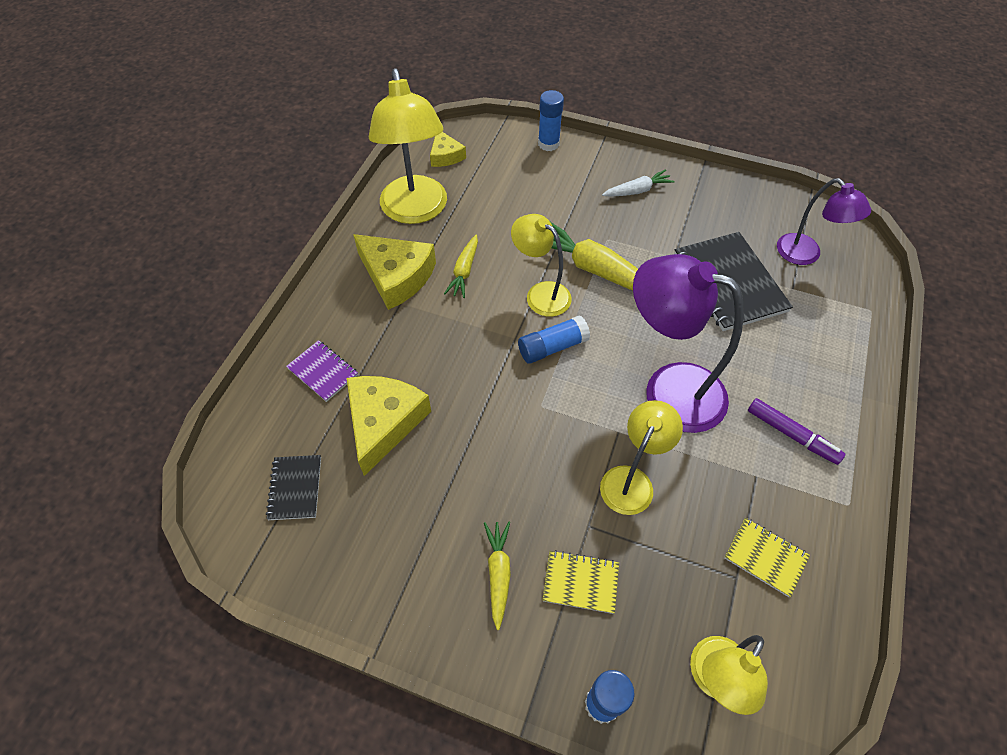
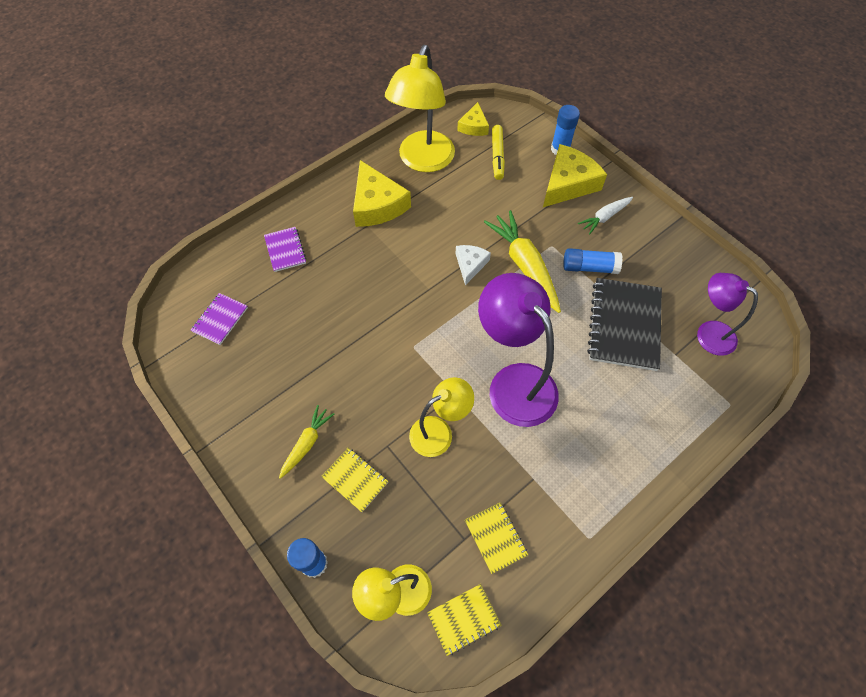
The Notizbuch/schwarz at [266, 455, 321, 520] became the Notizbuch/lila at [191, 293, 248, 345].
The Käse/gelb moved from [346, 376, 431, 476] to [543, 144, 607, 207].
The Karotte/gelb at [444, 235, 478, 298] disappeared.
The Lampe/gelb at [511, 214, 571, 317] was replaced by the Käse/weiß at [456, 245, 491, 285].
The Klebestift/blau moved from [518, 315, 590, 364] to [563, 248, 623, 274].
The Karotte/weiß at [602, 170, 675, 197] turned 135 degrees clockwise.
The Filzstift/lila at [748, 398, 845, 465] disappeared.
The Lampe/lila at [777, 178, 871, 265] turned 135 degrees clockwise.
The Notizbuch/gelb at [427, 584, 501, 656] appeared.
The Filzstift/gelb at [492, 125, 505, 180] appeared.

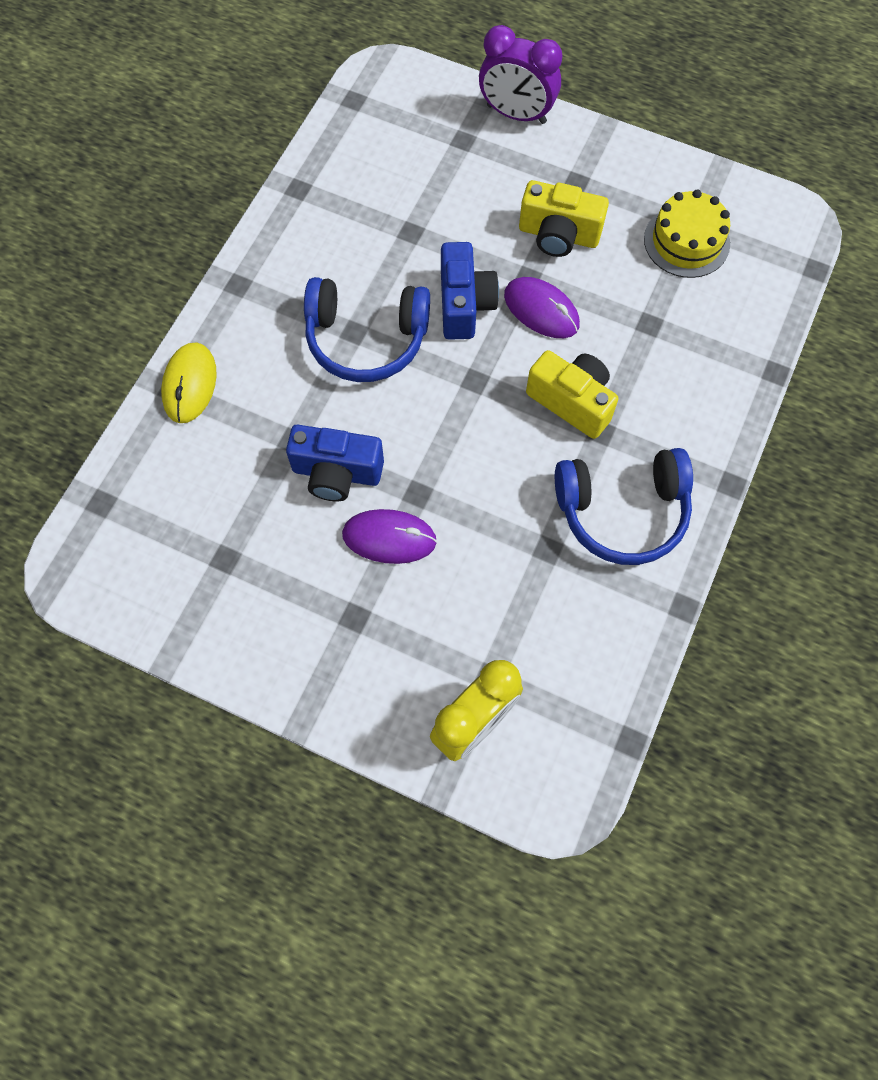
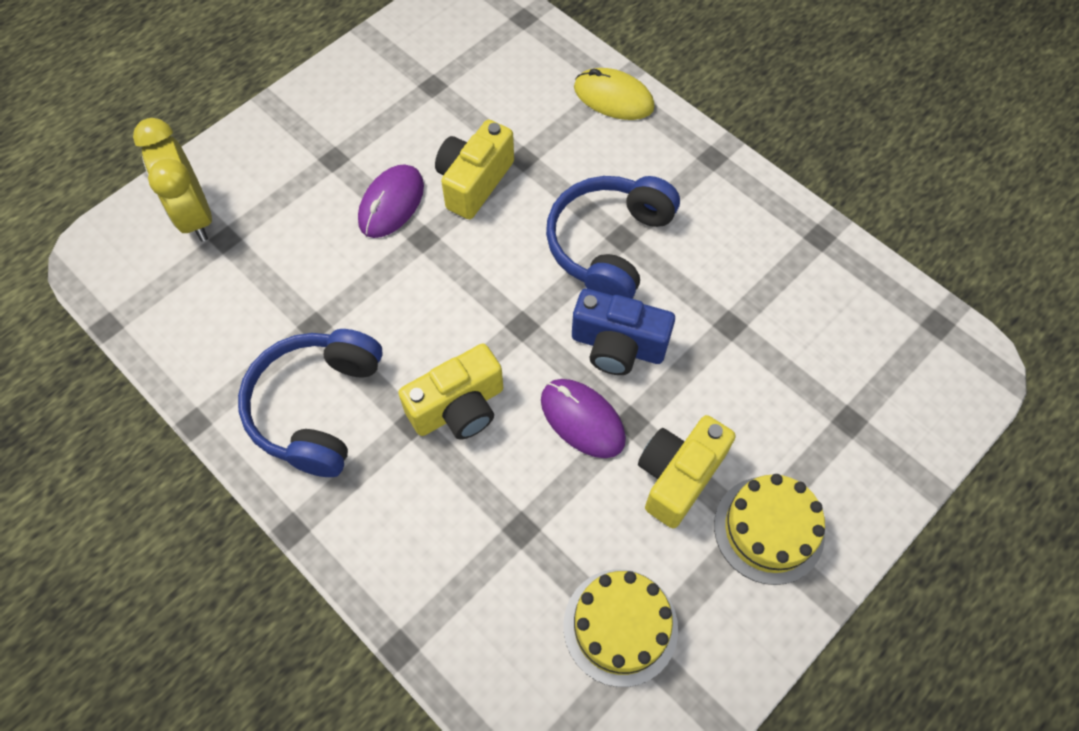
The Kamera/blau at [286, 424, 384, 501] became the Kamera/gelb at [435, 120, 514, 219].
The Wecker/lila at [479, 25, 562, 124] disappeared.
The Computermaus/lila at [504, 277, 580, 338] turned 75 degrees clockwise.
The Kuchen/gelb at [714, 474, 825, 585] appeared.

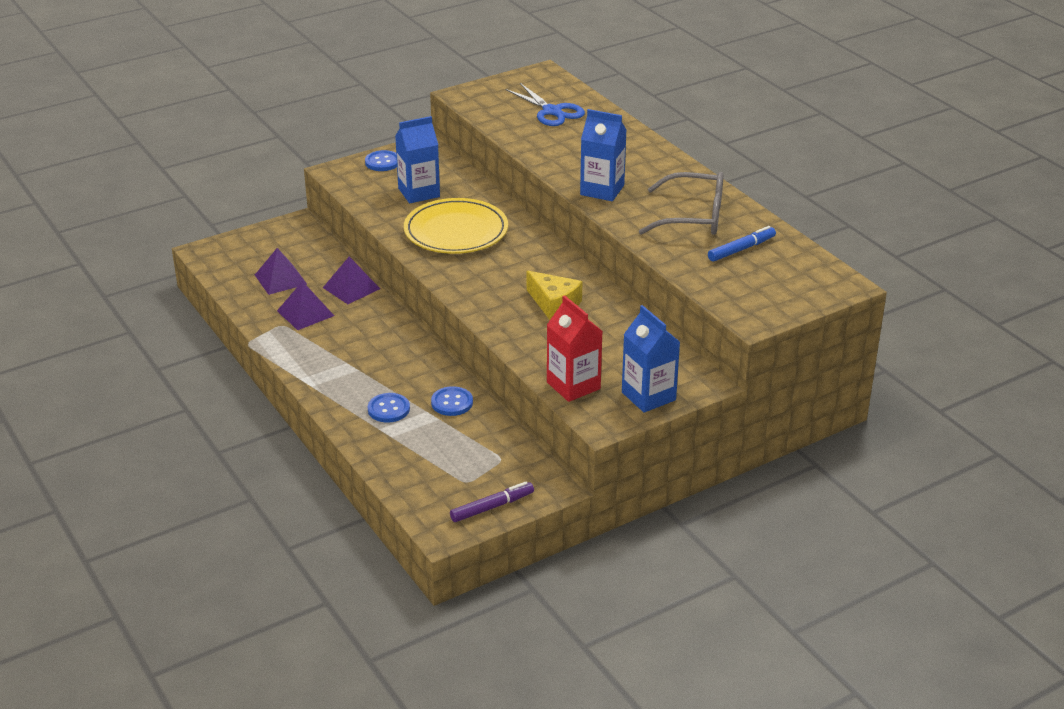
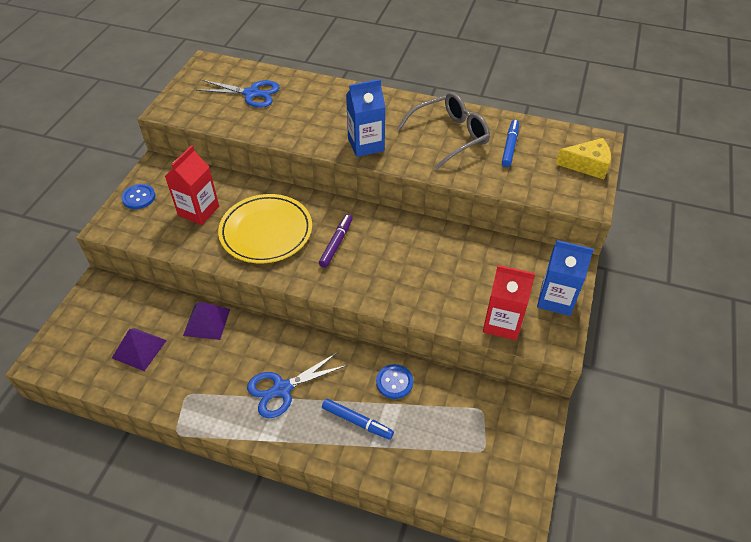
The Pyramide/lila at [277, 281, 334, 330] disappeared.
The Knopf/blau at [368, 393, 410, 423] was replaced by the Filzstift/blau at [322, 399, 394, 440].
The Getränkekarton/blau at [395, 116, 440, 203] became the Getränkekarton/rot at [165, 145, 219, 225].
The Filzstift/lila moved from [450, 481, 534, 522] to [319, 214, 353, 268].
The Käse/gelb moved from [527, 271, 582, 320] to [556, 138, 611, 179].
The Schere/blau at [247, 352, 347, 418] appeared.

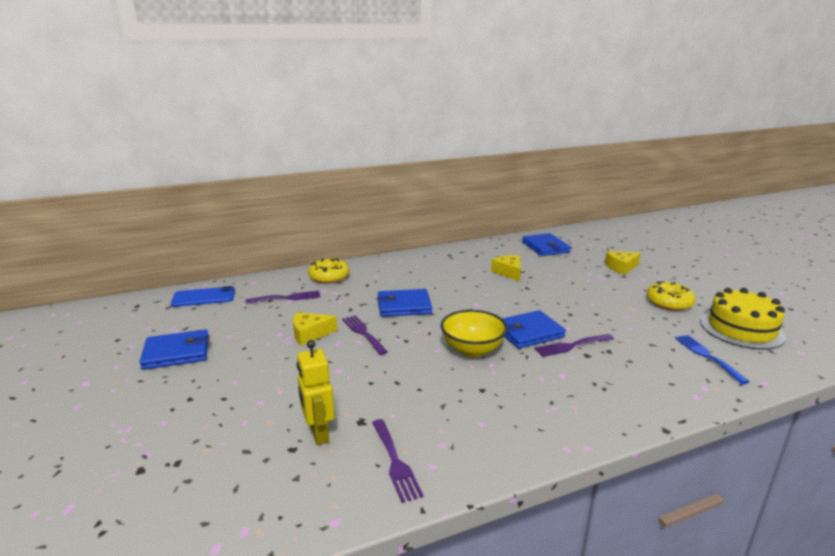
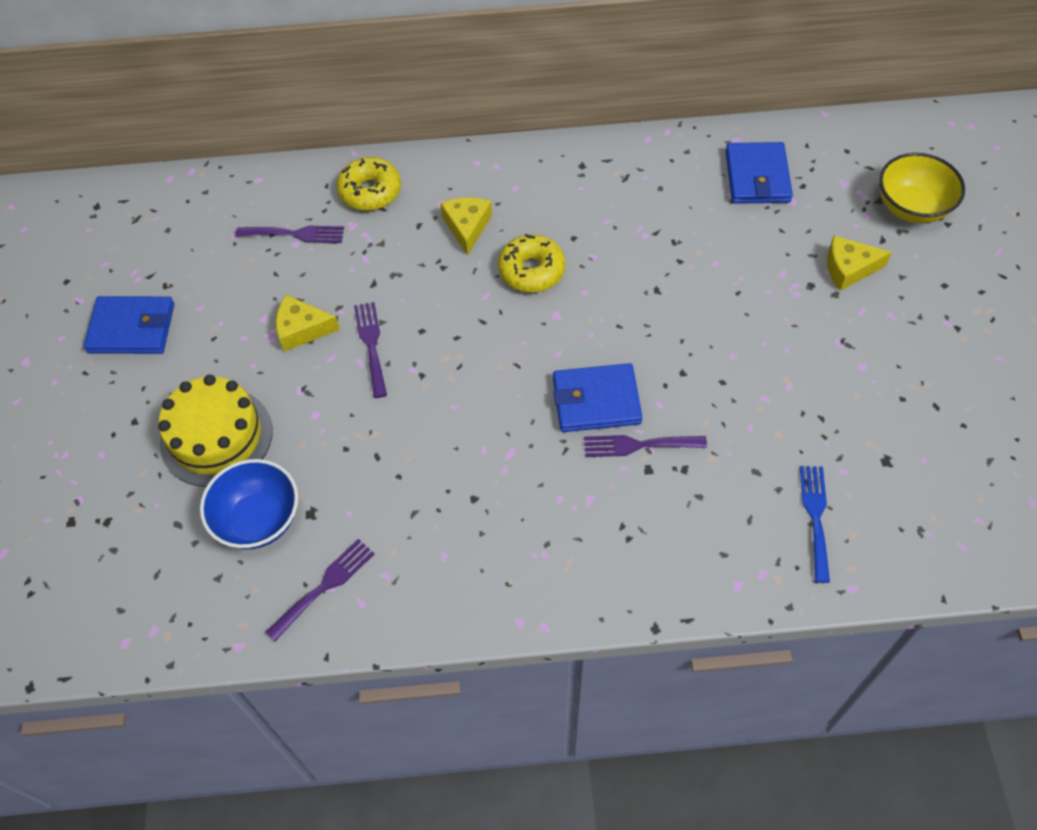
The Handy/blau at [171, 286, 235, 307] disappeared.
The Roboter/gelb at [297, 340, 335, 445] was replaced by the Schüssel/blau at [200, 459, 298, 549].
The Gabel/lila at [372, 419, 424, 503] turned 135 degrees counterclockwise.
The Geldbörse/blau at [377, 289, 432, 317] disappeared.
The Schüssel/gelb moved from [440, 310, 507, 357] to [879, 153, 965, 224].
The Käse/gelb moved from [491, 255, 521, 282] to [440, 197, 492, 255].
The Donut/gelb moved from [647, 281, 696, 311] to [498, 234, 565, 292].
The Kuchen/gelb moved from [700, 288, 786, 349] to [158, 375, 272, 487].

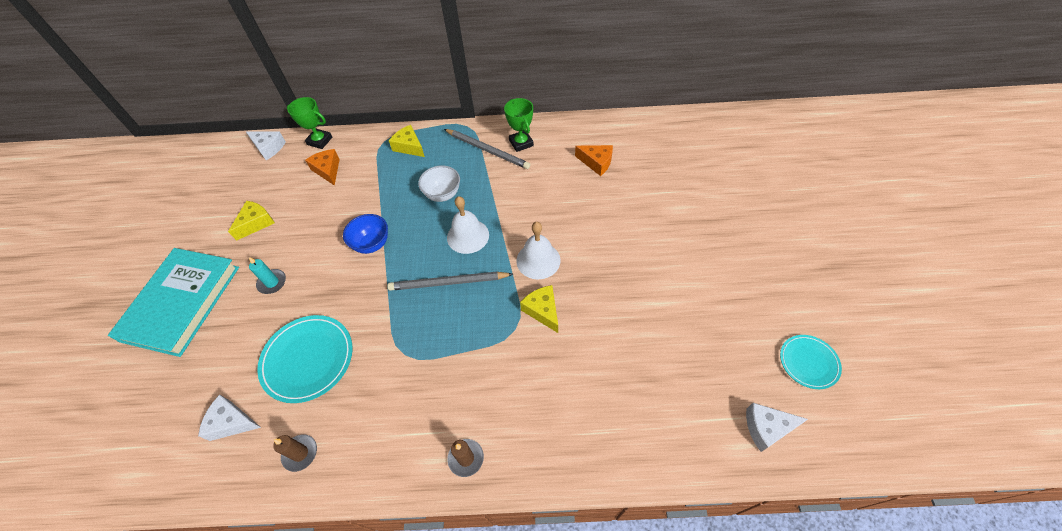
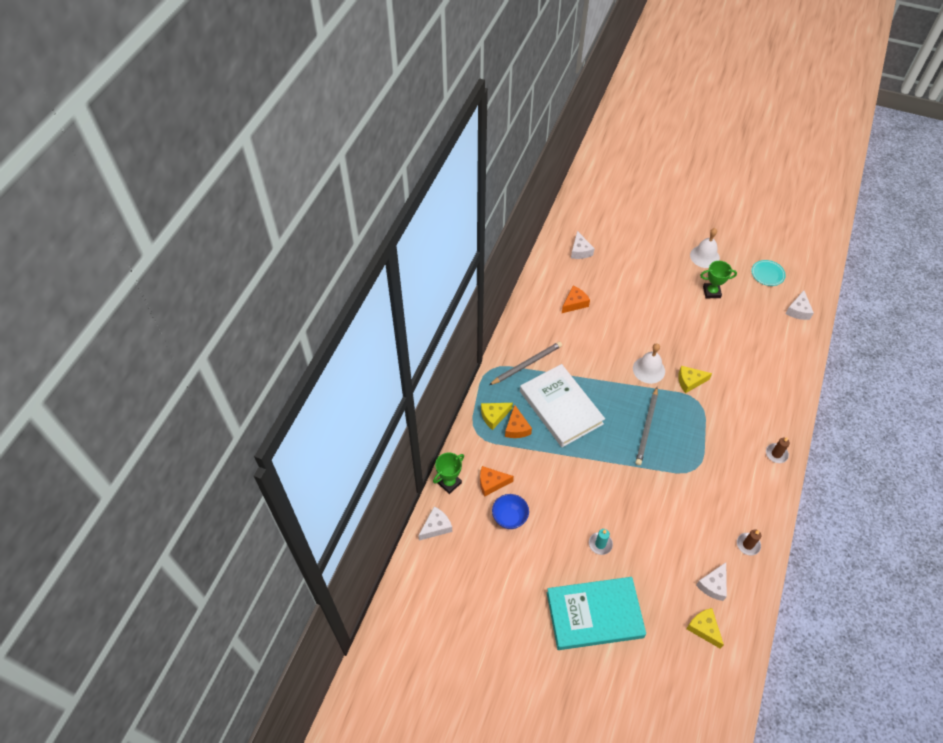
The Buch/türkis at [108, 248, 239, 357] turned 45 degrees counterclockwise.
The Käse/gelb moved from [228, 201, 275, 241] to [686, 608, 724, 649].
The Teller/türkis at [257, 315, 353, 403] disappeared.
The Schüssel/blau moved from [343, 214, 388, 254] to [492, 494, 529, 529].
The Schüssel/weiß at [418, 166, 460, 202] was replaced by the Buch/weiß at [520, 364, 605, 447].
The Glocke/weiß moved from [447, 196, 489, 254] to [690, 228, 720, 268].
The Pokal/grün moved from [504, 98, 534, 152] to [700, 261, 737, 298].
The Käse/orange at [505, 405, 532, 438] appeared.
The Käse/weiß at [571, 231, 595, 259] appeared.

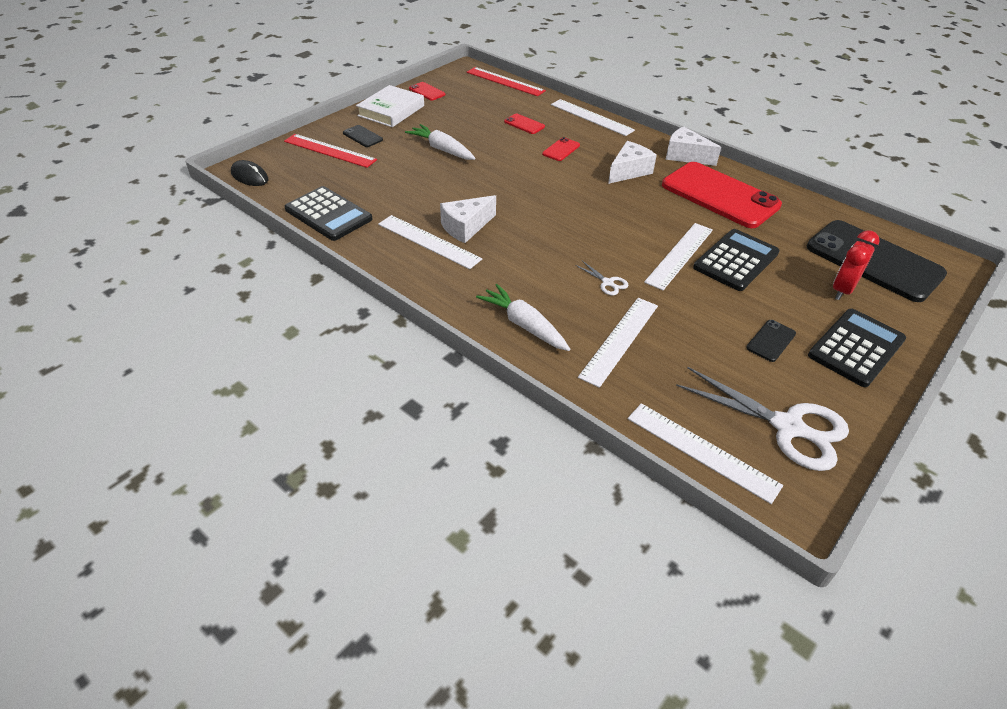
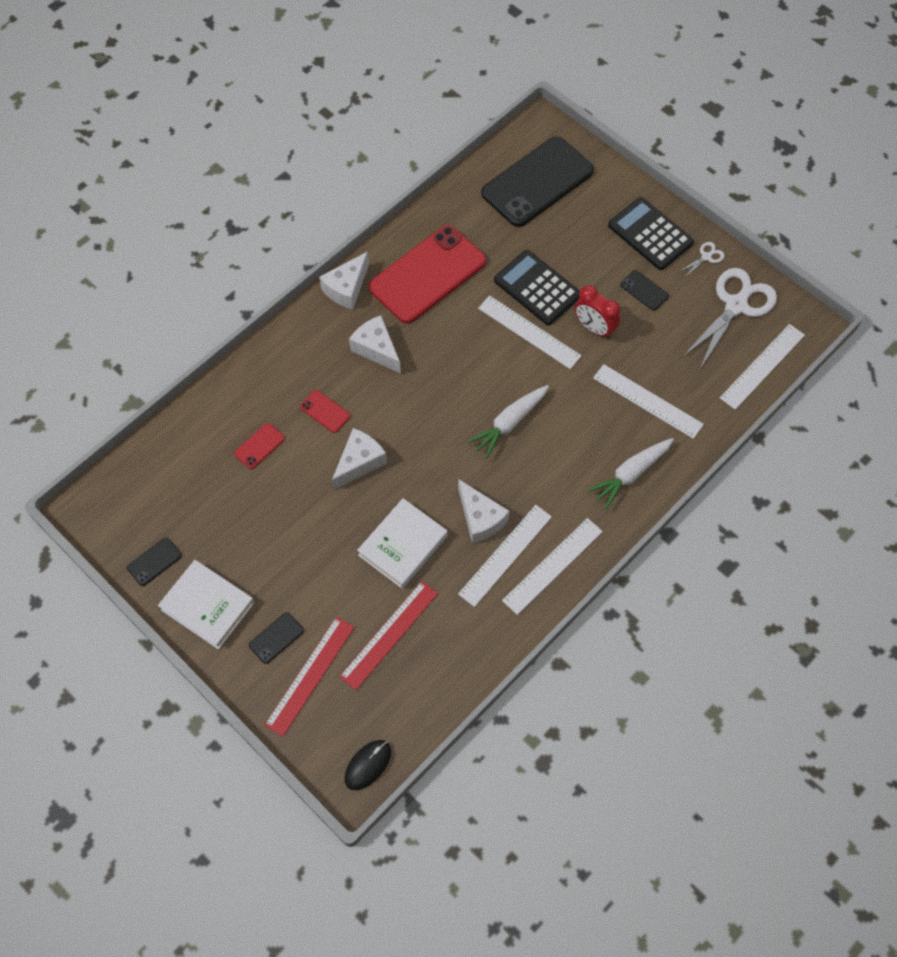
The Taschenrechner/schwarz at [285, 186, 373, 241] disappeared.
The Karotte/weiß moved from [405, 124, 476, 160] to [468, 385, 549, 458].
The Handy/rot at [409, 82, 445, 101] became the Handy/schwarz at [127, 538, 182, 586].
The Lineal/rot moved from [467, 67, 546, 96] to [339, 581, 438, 690].
The Lineal/weiß moved from [551, 99, 635, 136] to [502, 518, 603, 615].
The Schere/weiß moved from [575, 261, 629, 295] to [678, 242, 725, 278].
The Wecker/rot moved from [833, 230, 880, 300] to [574, 285, 620, 338].
The Käse/weiß at [332, 428, 387, 490] appeared.
The Buch/weiß at [357, 498, 447, 589] appeared.

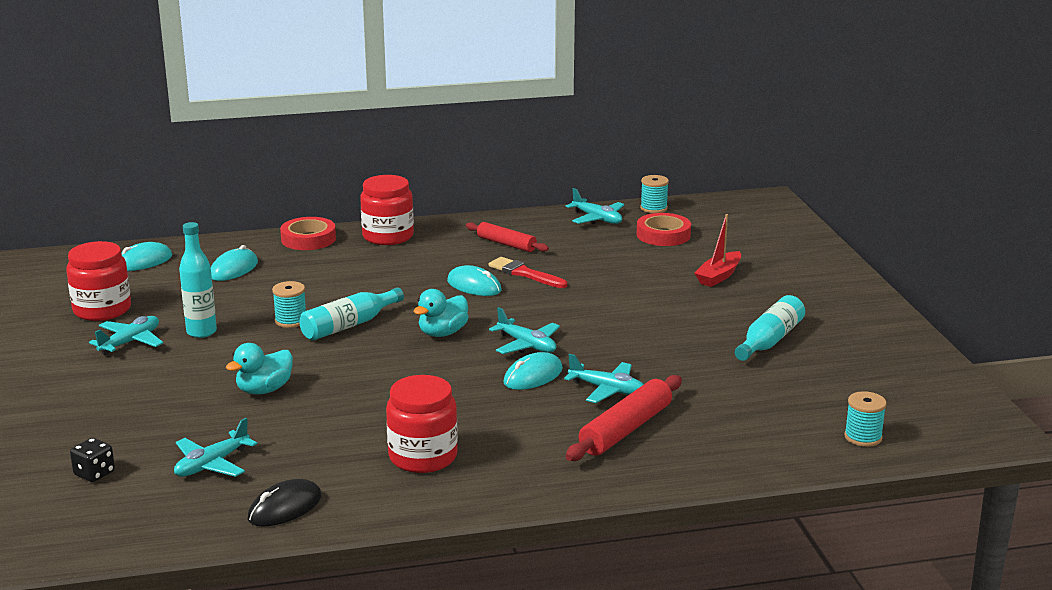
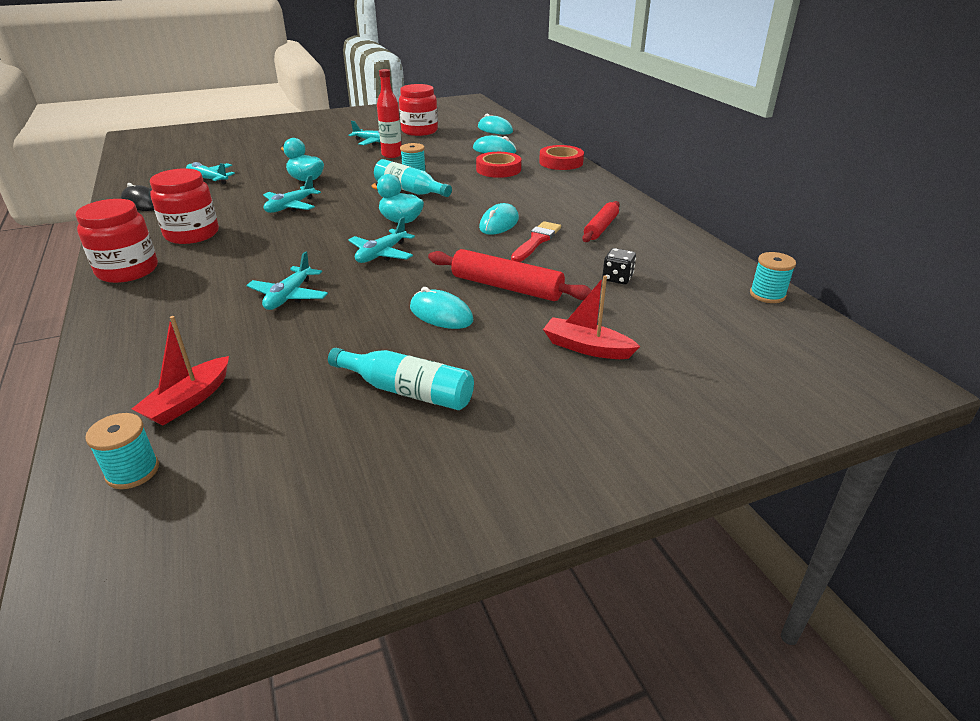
The Spielwürfel/schwarz moved from [70, 438, 115, 482] to [602, 248, 636, 284].
The Flasche/türkis at [179, 222, 217, 338] became the Flasche/rot at [377, 69, 402, 158].
The Einmachglas/rot moved from [360, 175, 414, 245] to [76, 199, 158, 283].
The Computermaus/türkis moved from [503, 352, 563, 390] to [410, 287, 473, 329].
The Flugzeug/türkis moved from [565, 188, 624, 224] to [263, 175, 321, 213].
The Nudelholz/rot moved from [565, 375, 682, 461] to [428, 249, 592, 301].
The Klebeband/rot moved from [637, 213, 691, 246] to [476, 152, 521, 178].
The Boot/rot at [132, 316, 229, 425] appeared.

